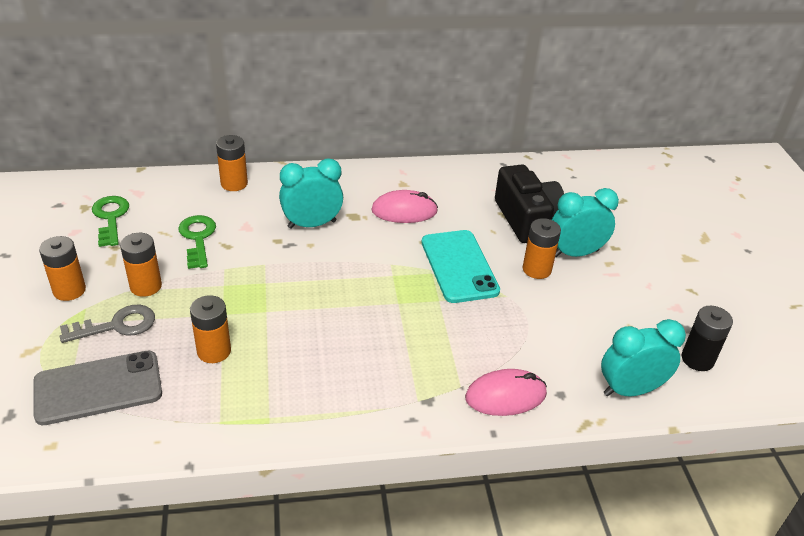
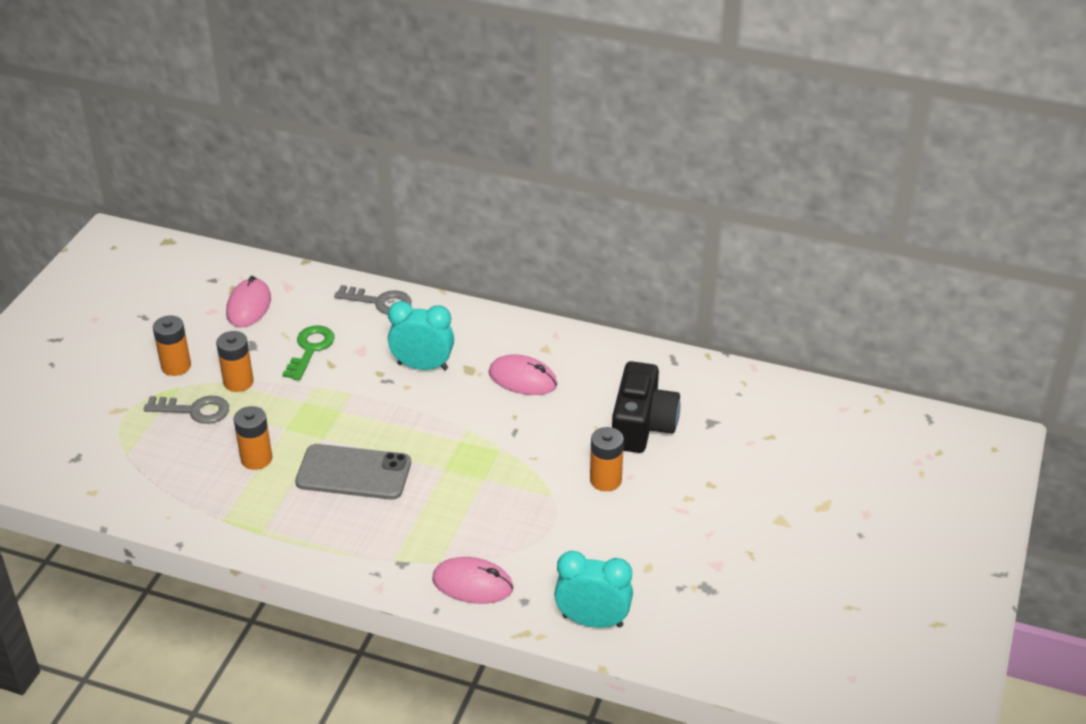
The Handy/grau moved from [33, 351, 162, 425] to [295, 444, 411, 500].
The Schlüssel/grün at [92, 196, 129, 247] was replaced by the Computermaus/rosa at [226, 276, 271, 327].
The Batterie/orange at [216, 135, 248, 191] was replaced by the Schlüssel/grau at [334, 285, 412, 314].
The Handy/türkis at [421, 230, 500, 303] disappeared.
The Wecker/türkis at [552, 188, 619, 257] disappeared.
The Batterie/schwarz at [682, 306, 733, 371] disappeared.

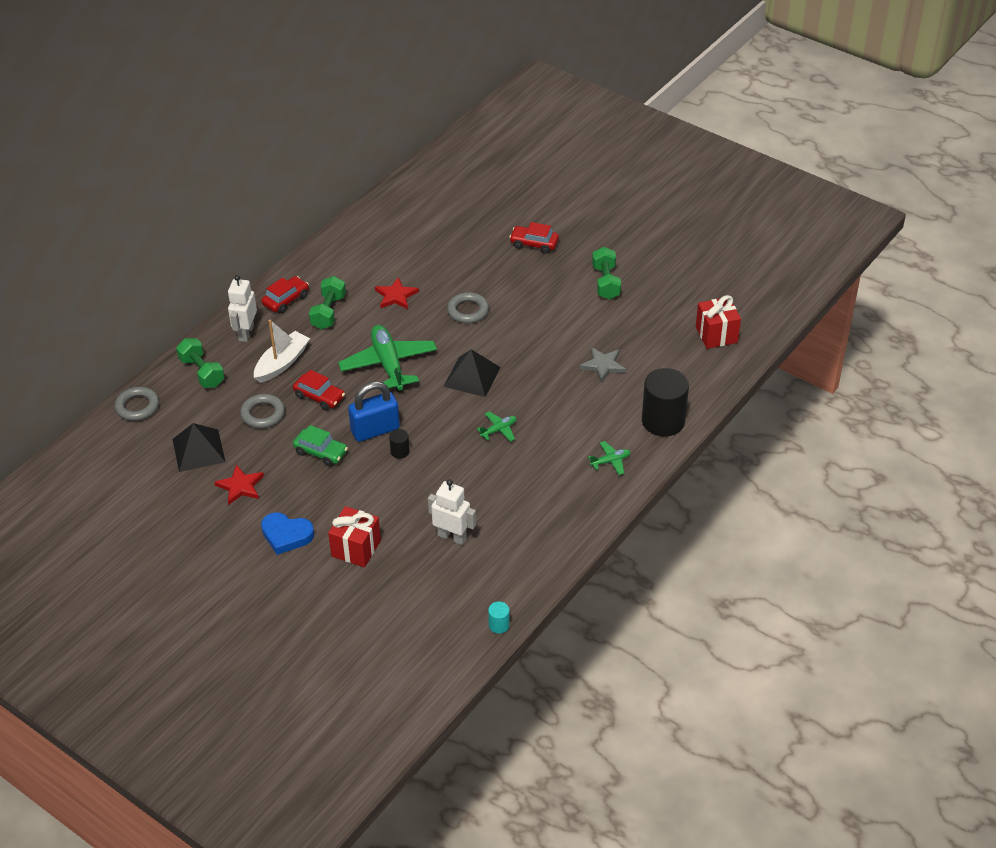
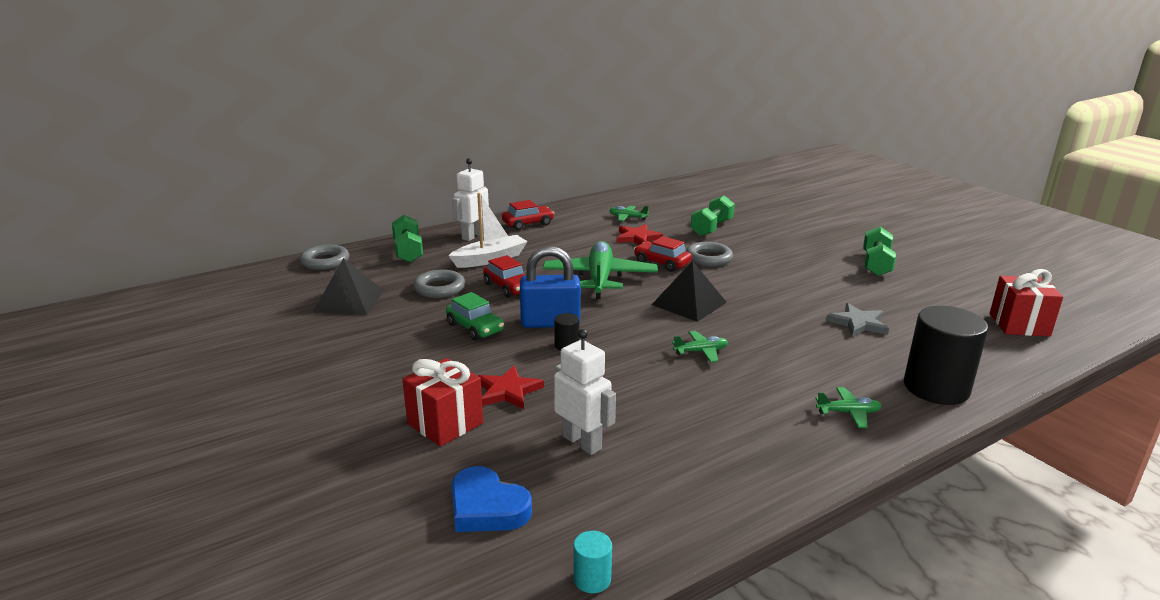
The Stern/rot moved from [214, 464, 264, 505] to [478, 366, 544, 409].
The Herz/blau moved from [261, 512, 314, 555] to [452, 466, 532, 532].
The Hantel/grün moved from [309, 276, 346, 329] to [690, 195, 735, 236].
The Auto/rot moved from [509, 222, 559, 254] to [634, 236, 692, 272].
The Flugzeug/grün at [609, 206, 649, 221] appeared.

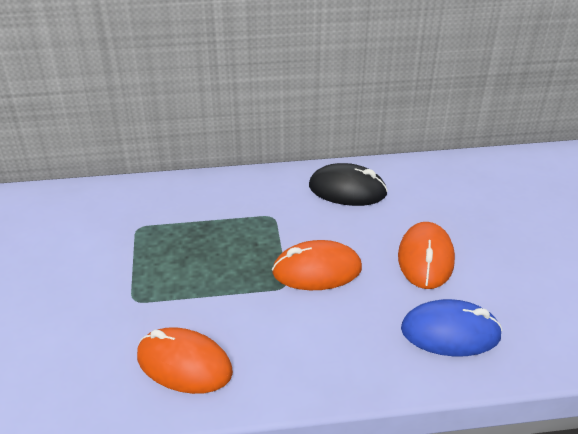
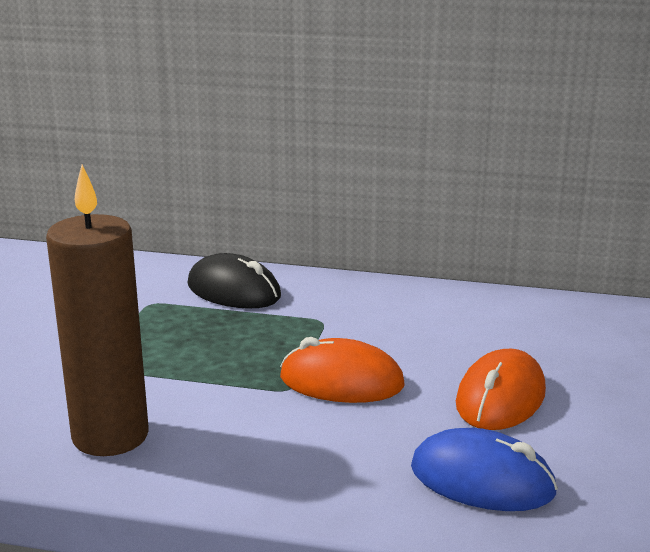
The Computermaus/orange at [137, 327, 233, 394] was replaced by the Kerze/braun at [46, 165, 149, 456].
The Computermaus/schwarz moved from [309, 163, 388, 206] to [188, 253, 281, 309].

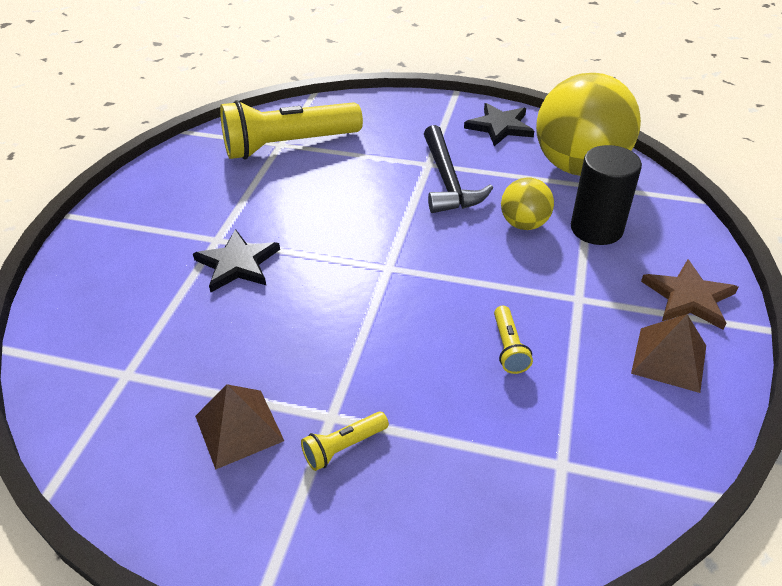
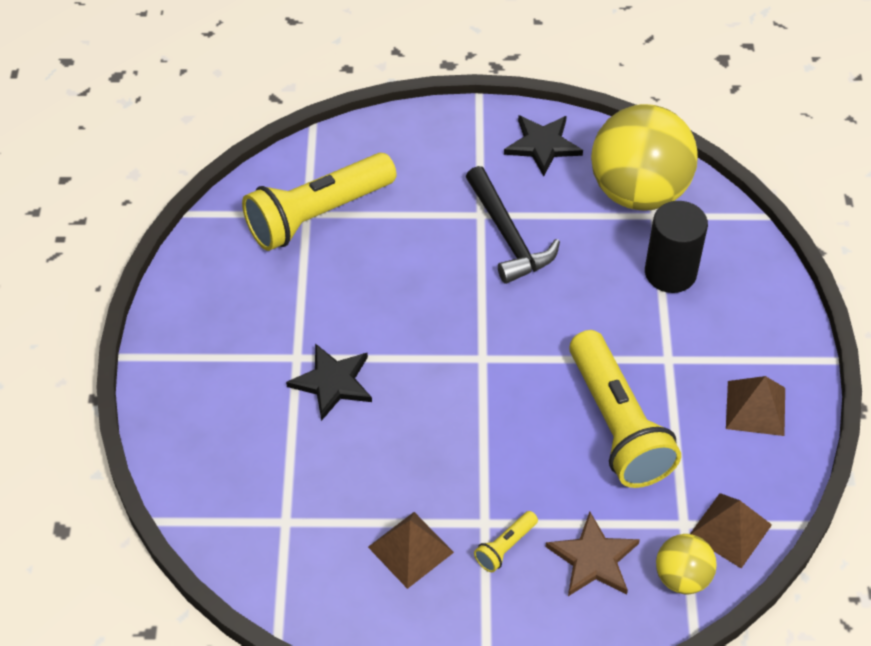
The Taschenlampe/gelb at [494, 306, 533, 374] changed to 2.40 times the size.
The Ball/gelb moved from [501, 177, 554, 230] to [656, 534, 717, 594].
The Stern/braun moved from [641, 260, 738, 330] to [545, 512, 640, 596].
The Pyramide/braun at [690, 493, 772, 568] appeared.

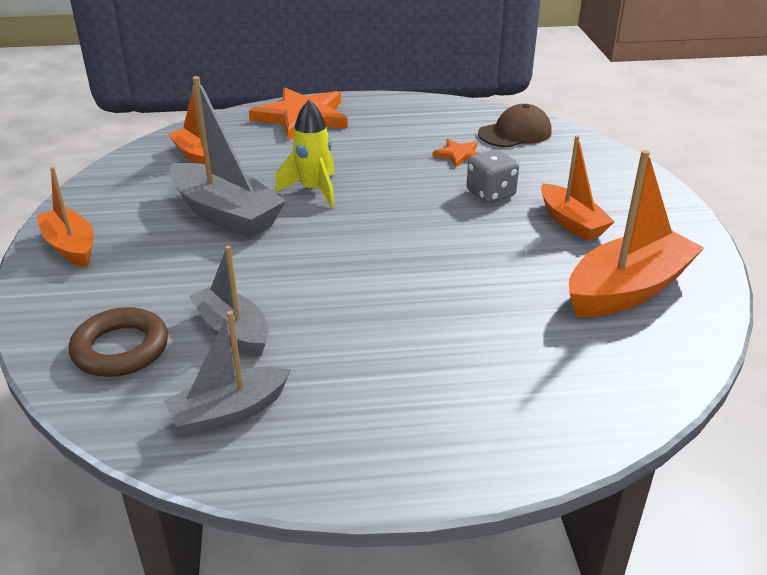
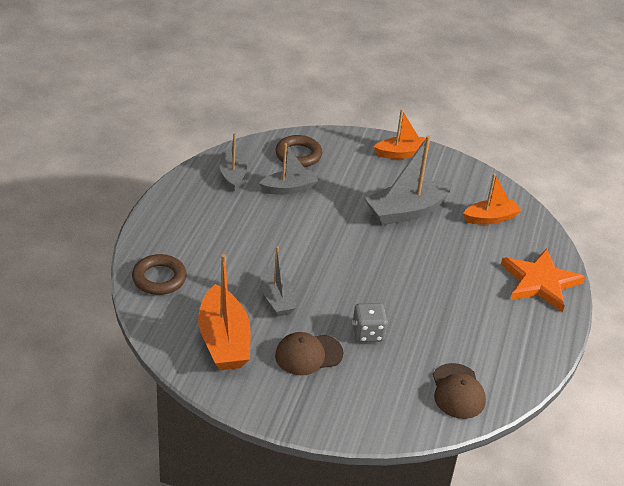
The Rakete/gelb at [275, 100, 335, 208] disappeared.
The Stern/orange at [432, 139, 479, 168] disappeared.
The Boot/orange at [541, 136, 615, 241] was replaced by the Kappe/braun at [275, 332, 343, 375].
The Ring/braun at [132, 254, 187, 295] appeared.
The Boot/grau at [261, 246, 296, 316] appeared.

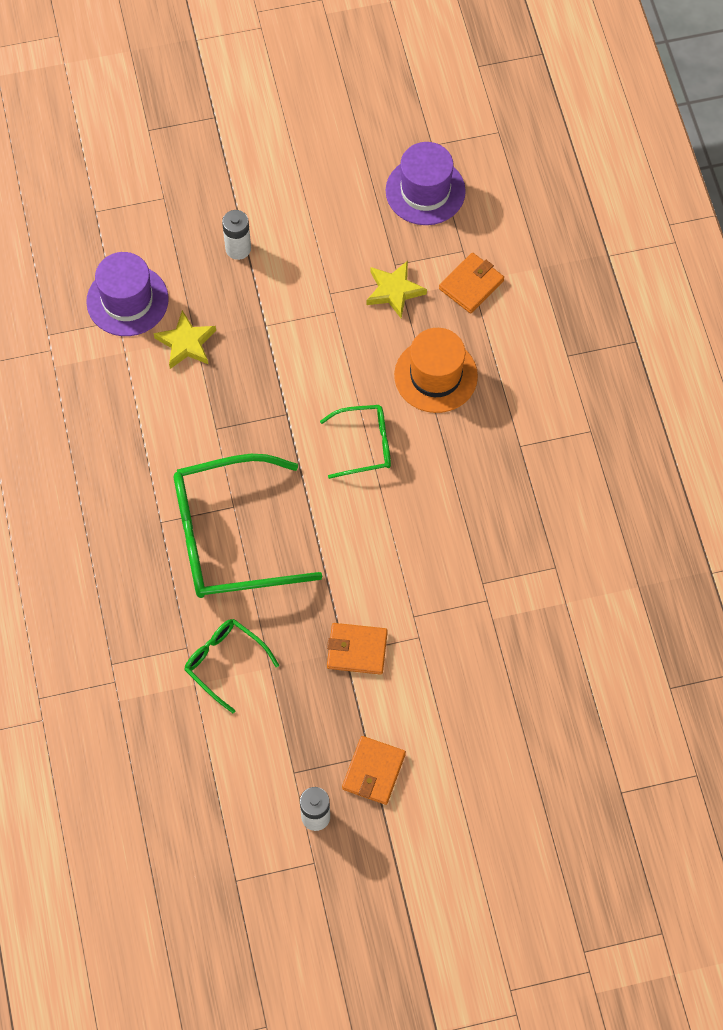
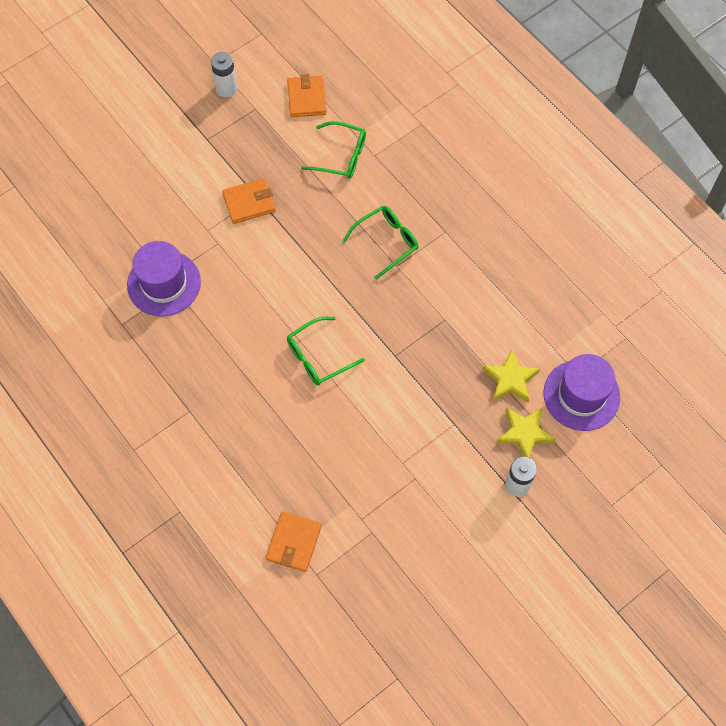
The Brille/grün at [174, 454, 323, 598] changed to 0.51 times the size.
The Geldbörse/orange moved from [342, 736, 406, 805] to [287, 74, 327, 117].
The Stern/gelb moved from [366, 261, 427, 318] to [496, 407, 556, 458].
The Hut/lila moved from [385, 142, 466, 225] to [127, 241, 201, 316].
The Hut/orange at [394, 328, 478, 413] disappeared.

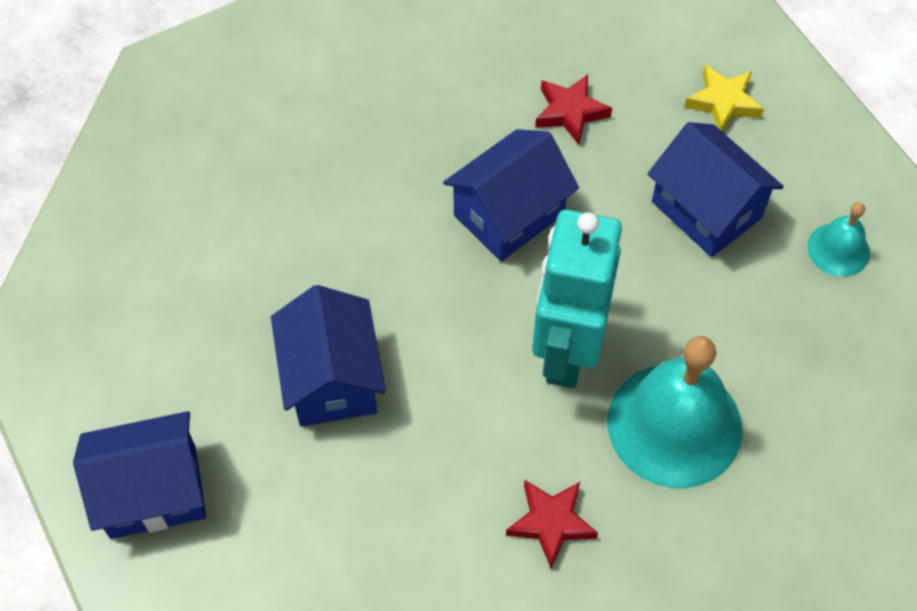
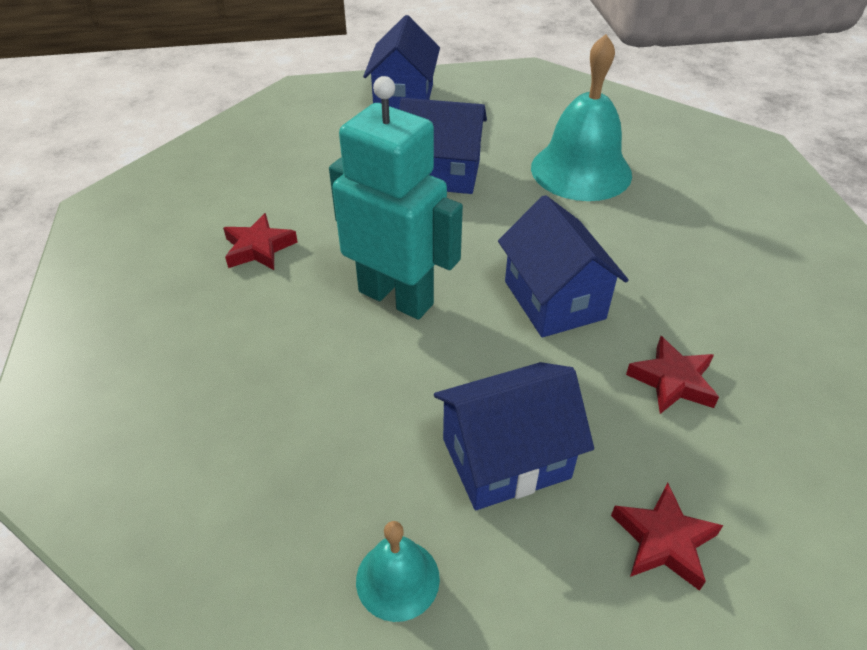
The Glocke/türkis moved from [607, 336, 742, 488] to [531, 34, 632, 201].
The Stern/gelb at [684, 65, 764, 132] became the Stern/rot at [611, 483, 723, 591].

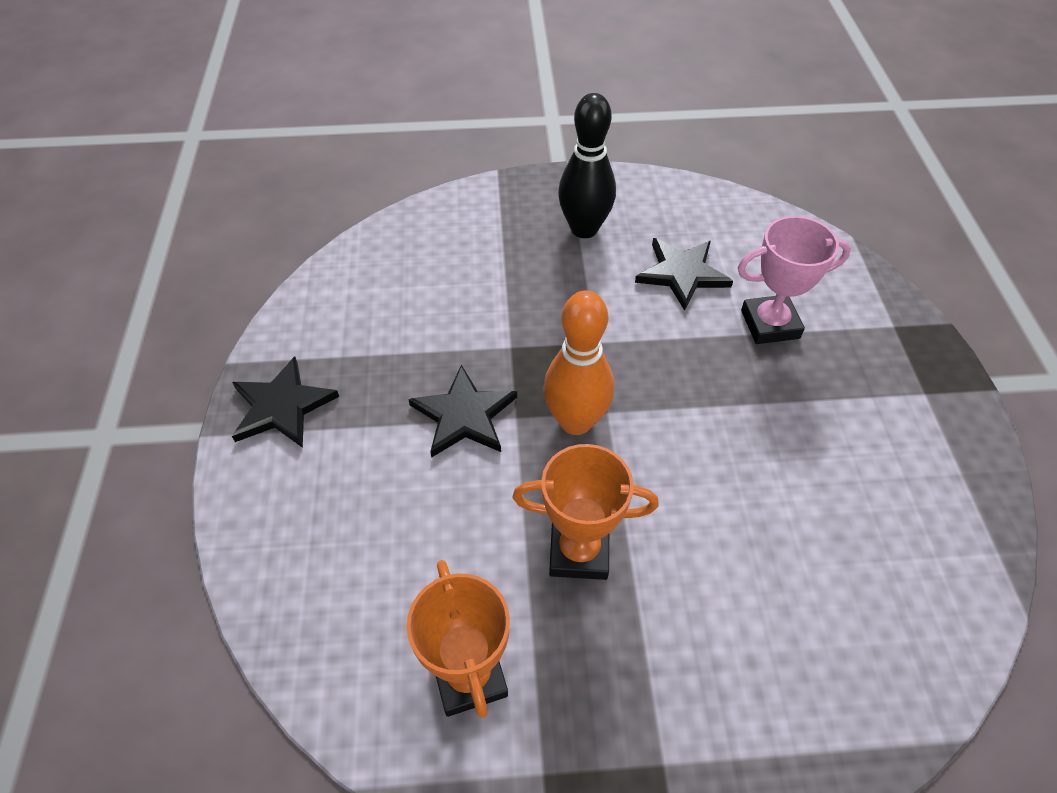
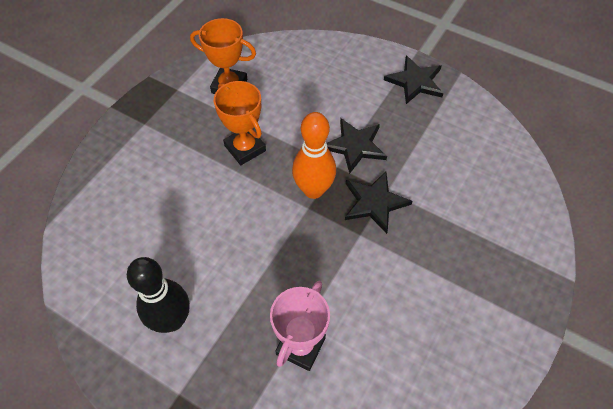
The Pokal/orange at [512, 444, 659, 580] turned 75 degrees counterclockwise.
The Bowlingkegel/schwarz moved from [558, 93, 616, 238] to [127, 257, 190, 333].
The Stern/schwarz moved from [635, 238, 733, 311] to [345, 172, 413, 234].

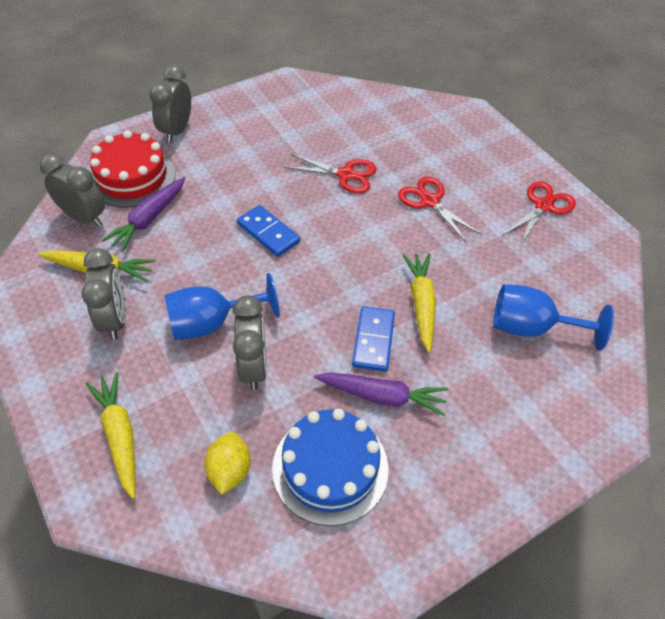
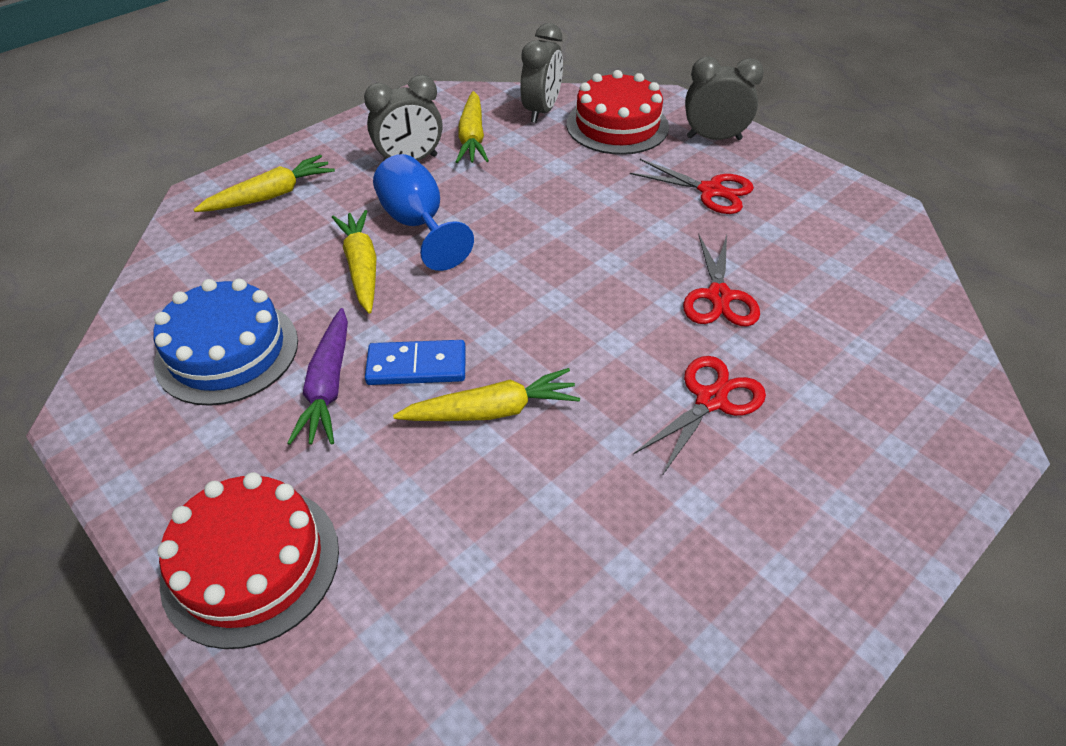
The Karotte/lila at [102, 177, 185, 252] disappeared.
The Zitrone/gelb at [204, 432, 251, 495] disappeared.
The Wecker/grau at [232, 295, 267, 390] was replaced by the Karotte/gelb at [332, 210, 376, 314].
The Dominostein/blau at [237, 205, 300, 257] disappeared.
The Kelch/blau at [493, 284, 614, 351] disappeared.
The Schere/rot moved from [503, 181, 576, 247] to [630, 159, 754, 214].
The Kuchen/rot at [157, 472, 339, 649] appeared.

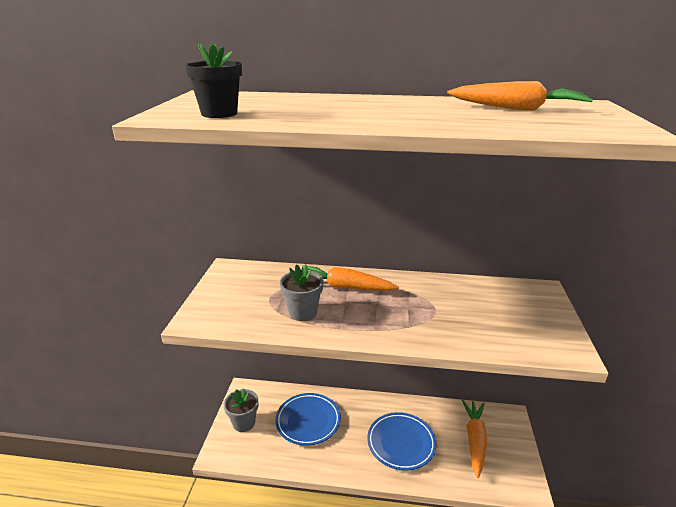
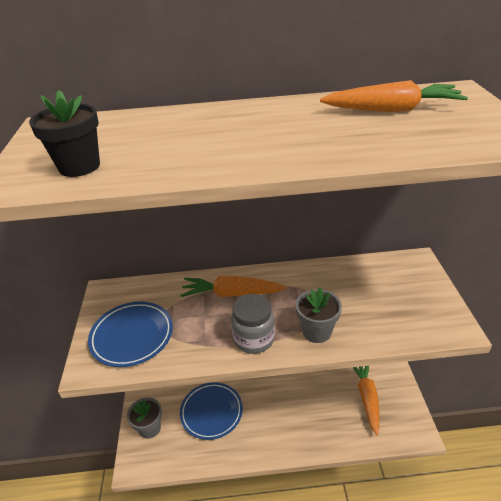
The Blumentopf/grau moved from [280, 264, 324, 321] to [296, 287, 342, 343].
The Teller/blau moved from [367, 412, 437, 471] to [88, 301, 173, 367].
The Einmachglas/grau at [231, 294, 275, 354] appeared.

